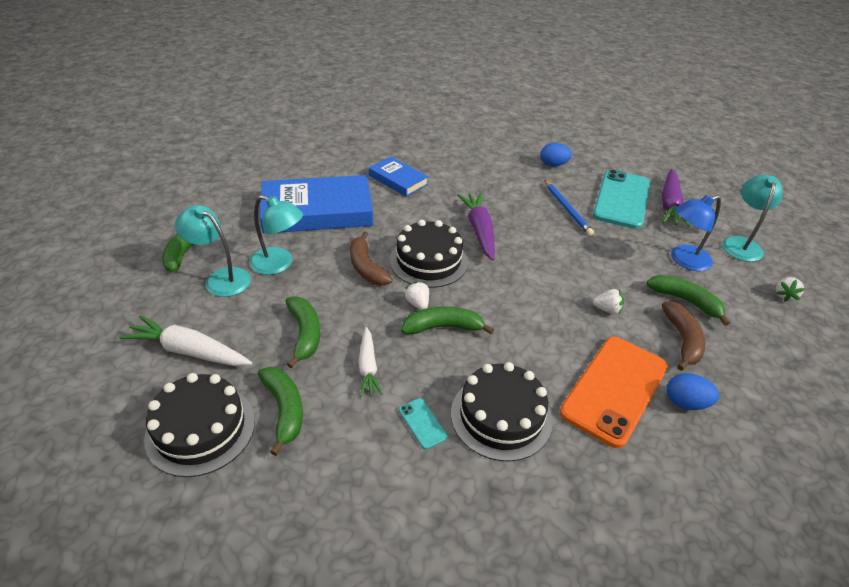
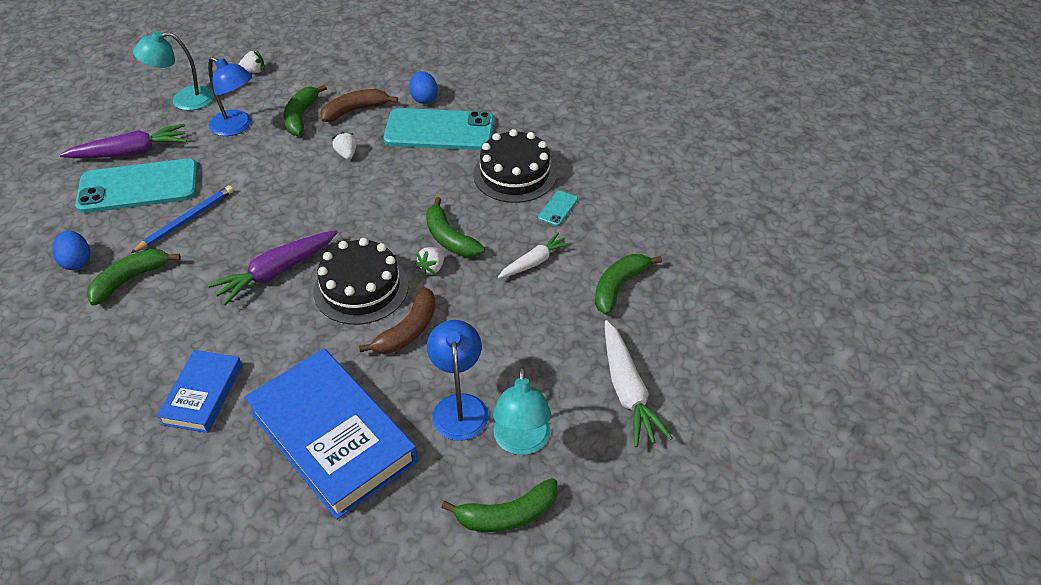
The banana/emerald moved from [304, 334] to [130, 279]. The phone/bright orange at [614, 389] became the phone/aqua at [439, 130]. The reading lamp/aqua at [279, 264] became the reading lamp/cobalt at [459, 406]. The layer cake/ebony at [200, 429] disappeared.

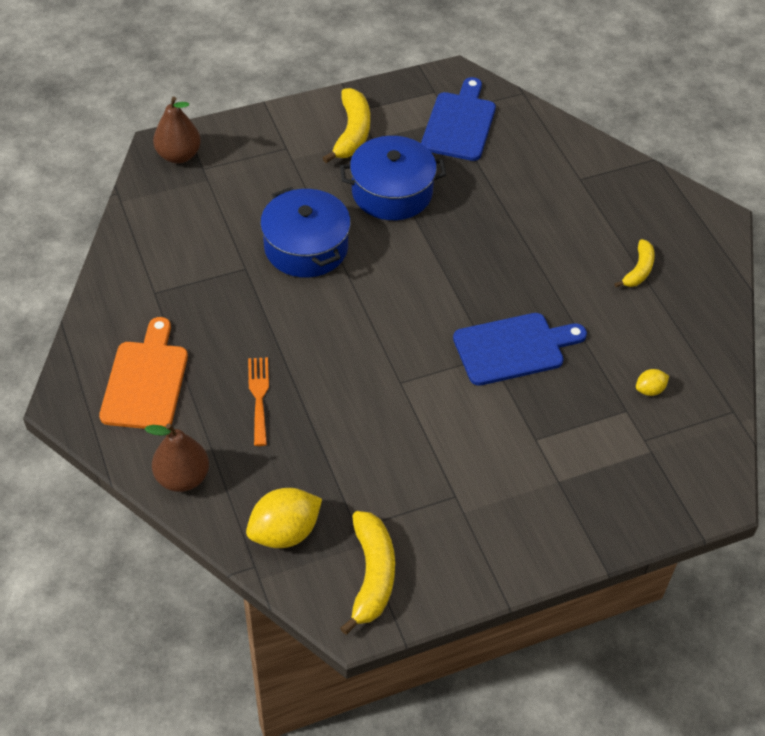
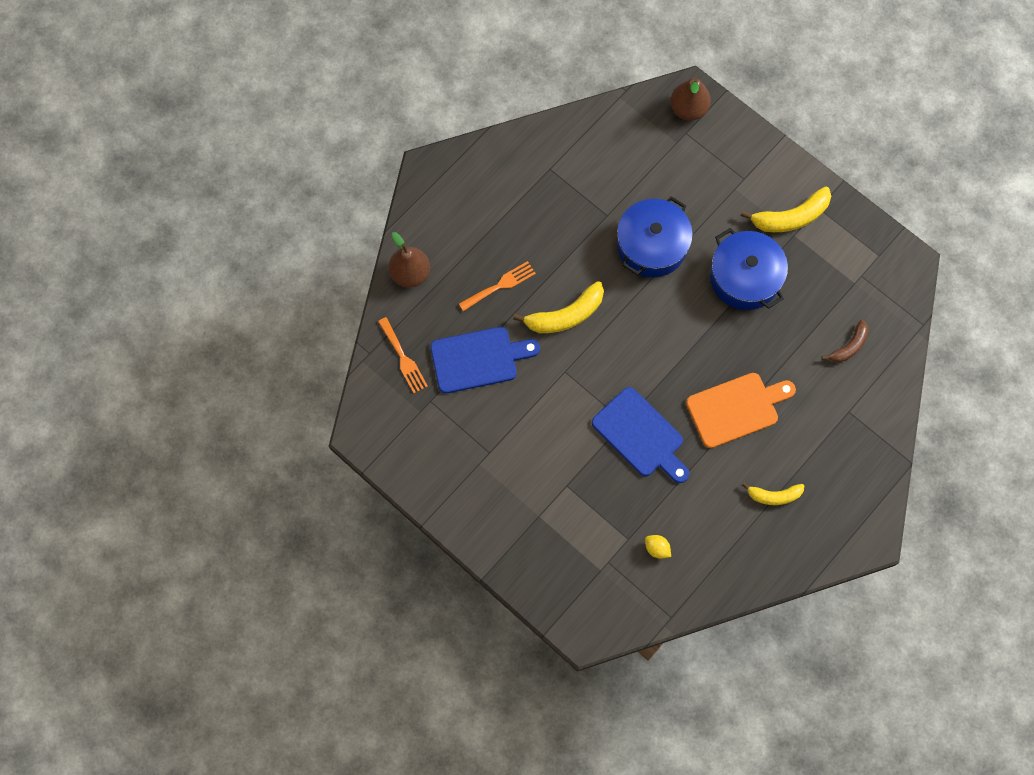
The toy lemon/yellow at [284, 532] was replaced by the dinner fork/bright orange at [403, 358]. The chopping board/cobalt moved from [459, 123] to [478, 359]. The banana/yellow moved from [372, 575] to [565, 315]. The chopping board/bright orange moved from [146, 381] to [736, 408]. The banana/russet at [849, 346] appeared.

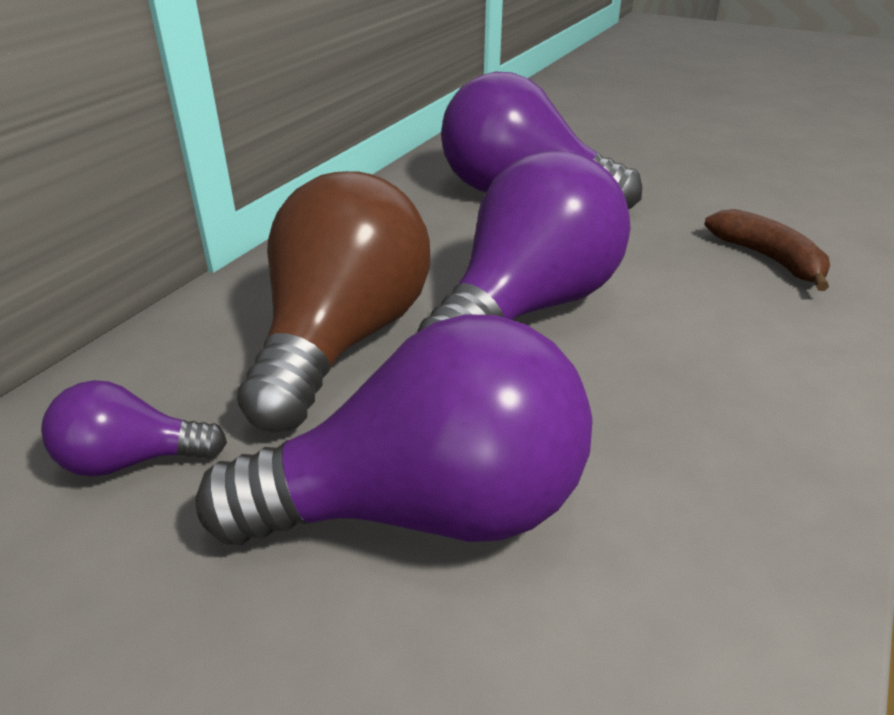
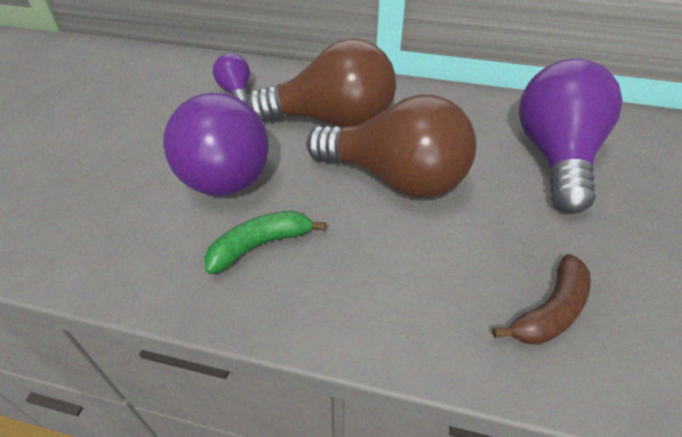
The banana/emerald at [260, 245] appeared. The light bulb/purple at [527, 308] became the light bulb/russet at [395, 179].

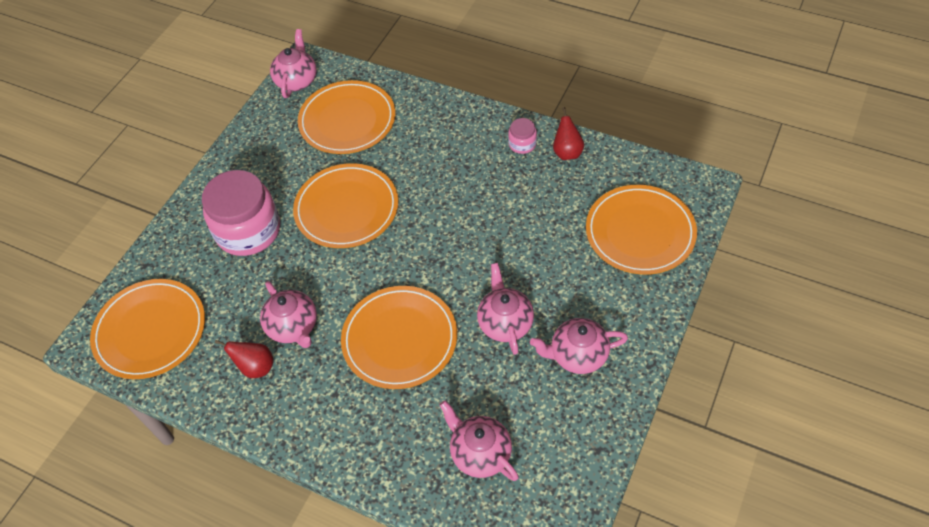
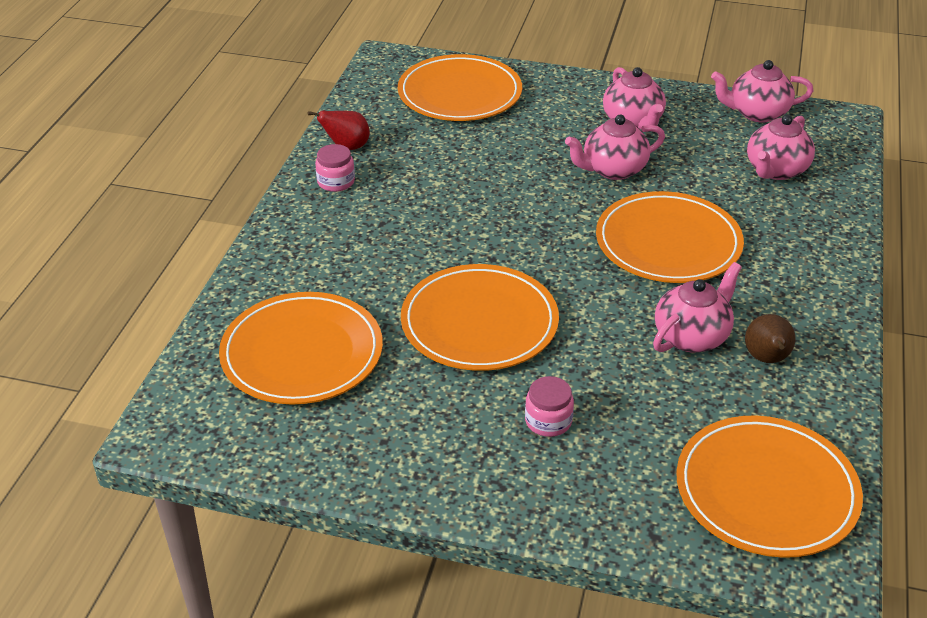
The jar/rosy at [248, 231] changed to 0.44 times the size. The china teapot/rosy moved from [297, 80] to [757, 113]. The pear fruit/red at [256, 367] became the pear fruit/russet at [766, 359].

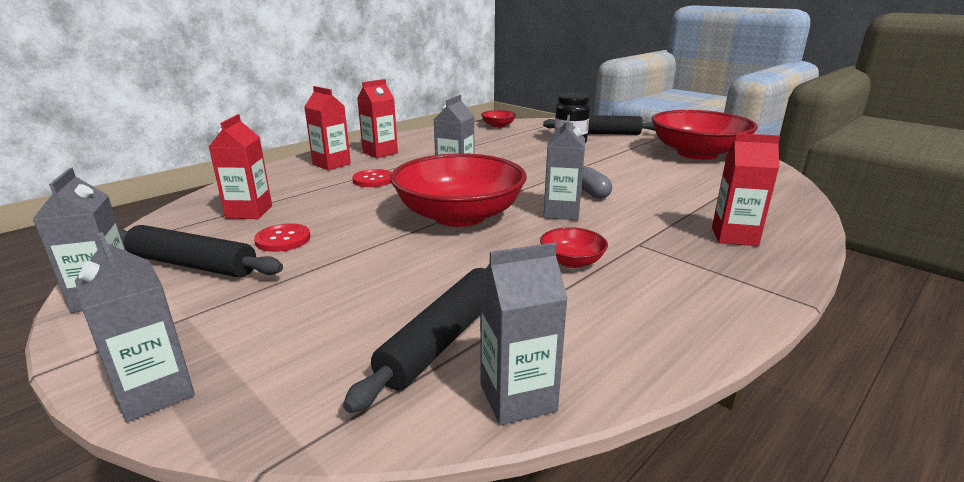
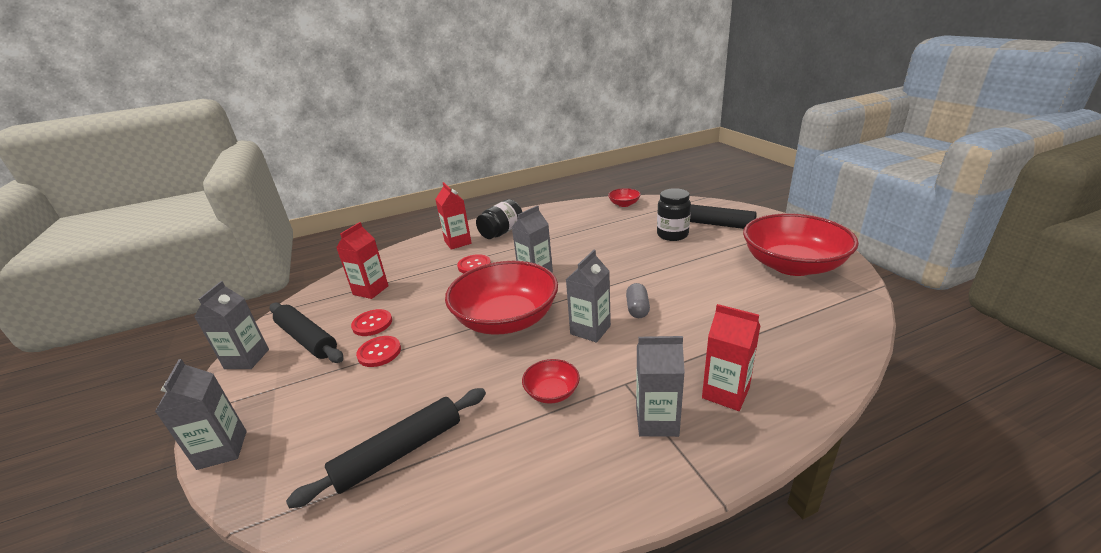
The button/red at [379, 352] appeared. The juice carton/red at [380, 153] was replaced by the jar/ebony at [501, 232]. The juice carton/ash-grey moved from [517, 397] to [657, 421].

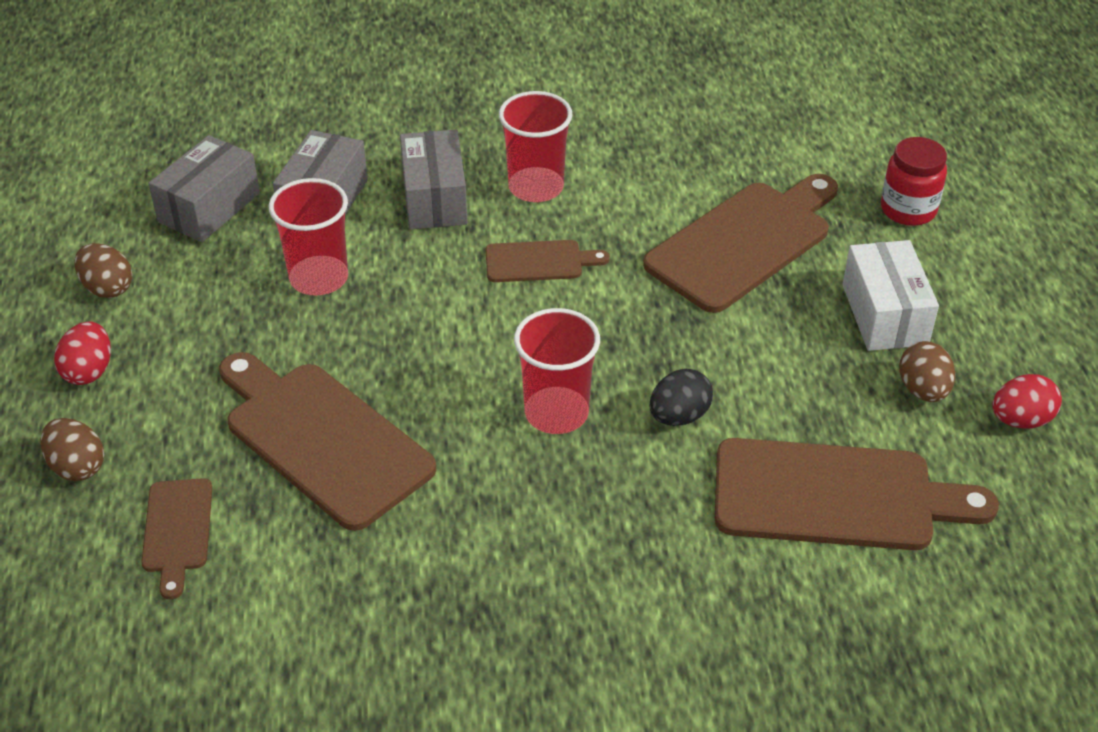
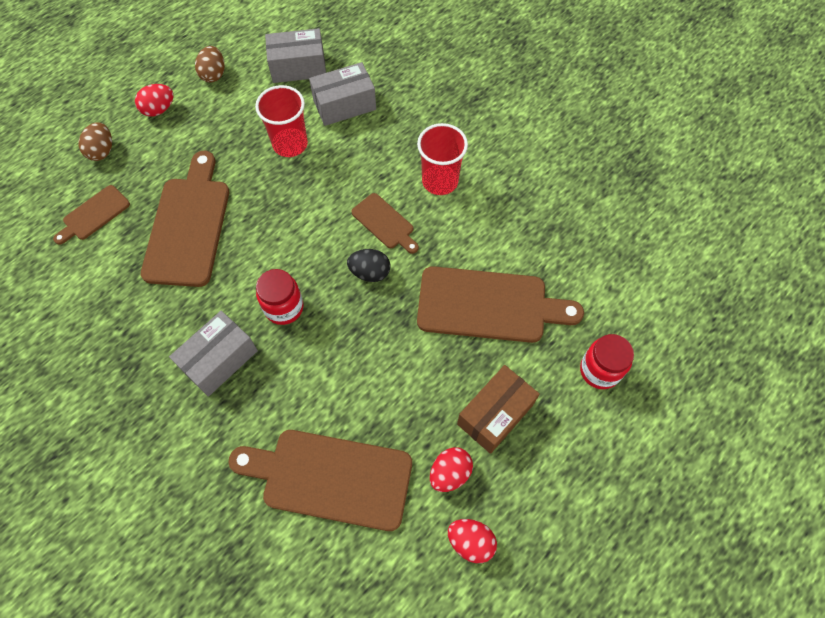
The package/ash-grey moved from [434, 198] to [219, 360]. The chopping board/russet at [835, 496] turned 135 degrees clockwise. The beaker/red at [556, 413] was replaced by the jar/red at [284, 307]. The egg/ebony moved from [679, 416] to [370, 272]. The egg/russet at [923, 390] became the egg/red at [450, 473]. The package/snow-white at [884, 314] became the package/russet at [495, 414].

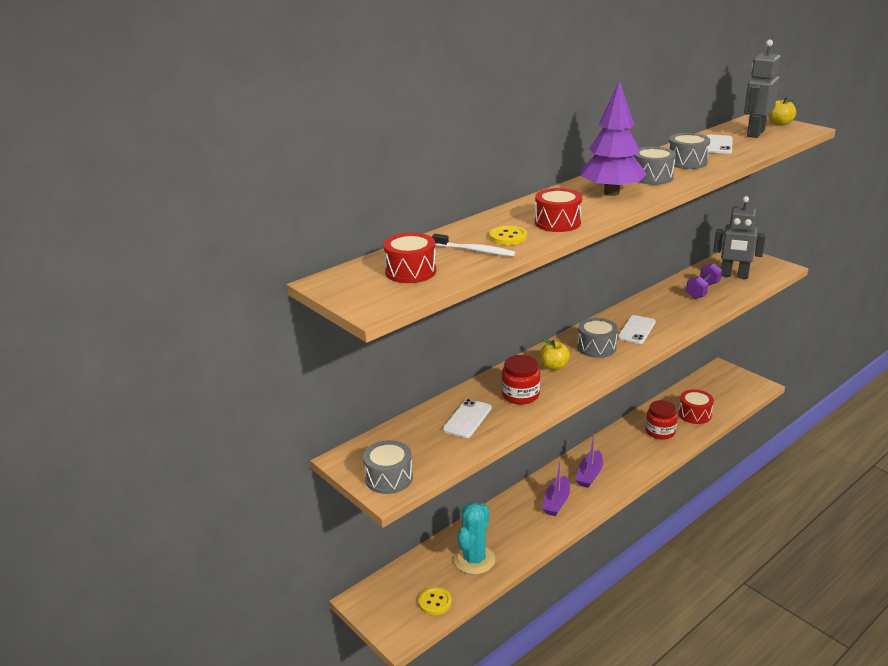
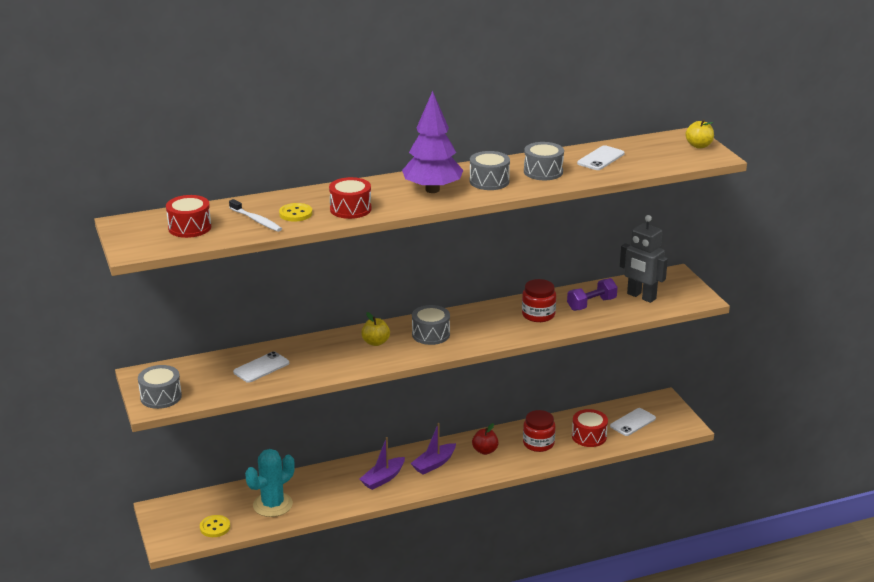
The apple fruit/red at [485, 451] appeared. The jar/red moved from [520, 395] to [538, 315]. The phone/snow-white moved from [636, 330] to [632, 422]. The toy robot/ash-grey at [755, 133] disappeared.

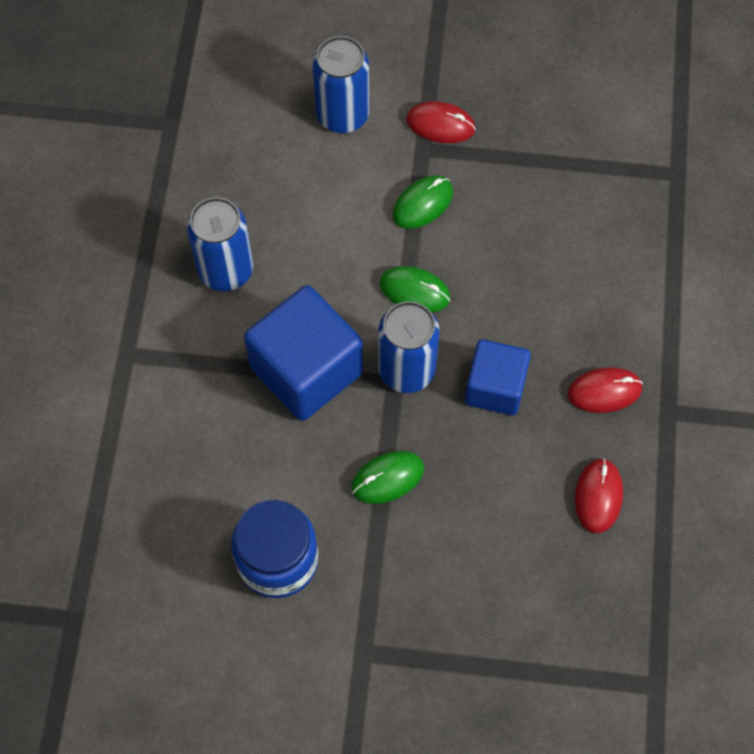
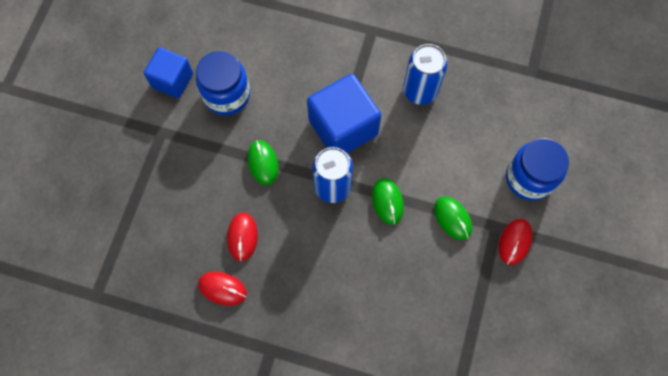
The solid cube/cobalt moved from [495, 388] to [172, 80]. The PC mouse/red moved from [604, 391] to [242, 237]. The PC mouse/emerald at [415, 291] turned 45 degrees counterclockwise. The soda can/cobalt at [342, 114] was replaced by the jar/cobalt at [529, 178].

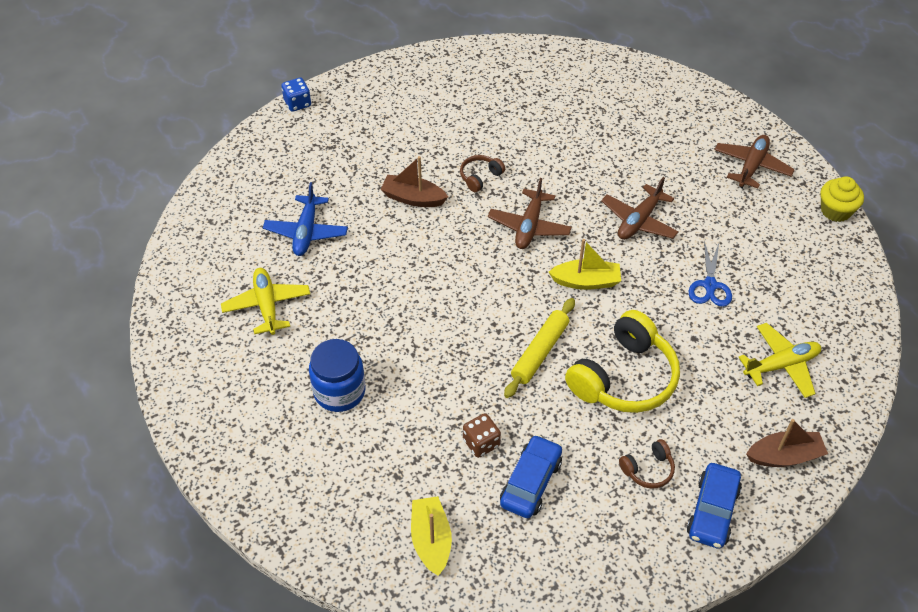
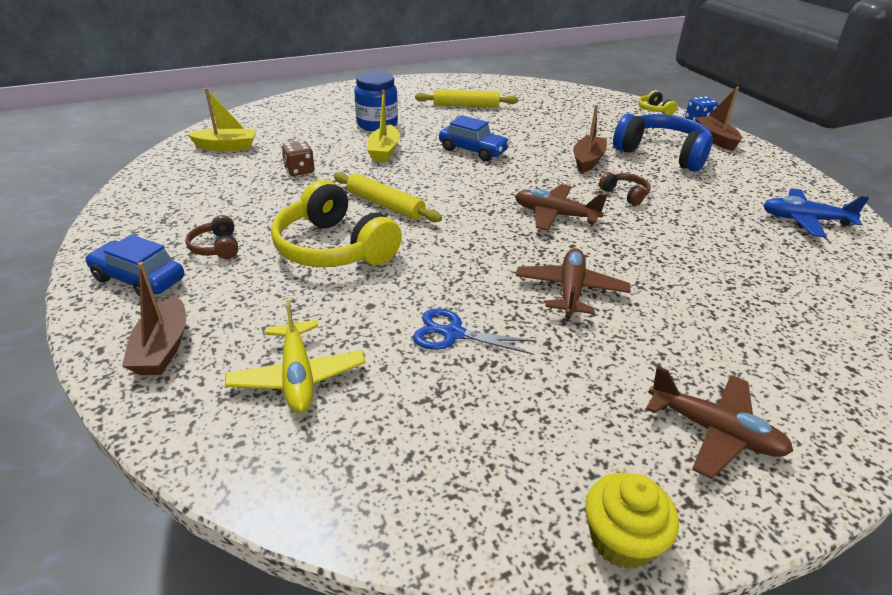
The toy boat/yellow moved from [586, 281] to [384, 151]. The plane/yellow at [267, 306] was replaced by the dough roller/yellow at [466, 106]. The car/cobalt moved from [530, 482] to [473, 151]. The plane/russet at [639, 221] turned 60 degrees clockwise. The headset/cobalt at [662, 154] appeared. The headset/yellow at [654, 110] appeared. The toy boat/russet at [715, 139] appeared. The plane/cobalt moved from [306, 232] to [805, 220].

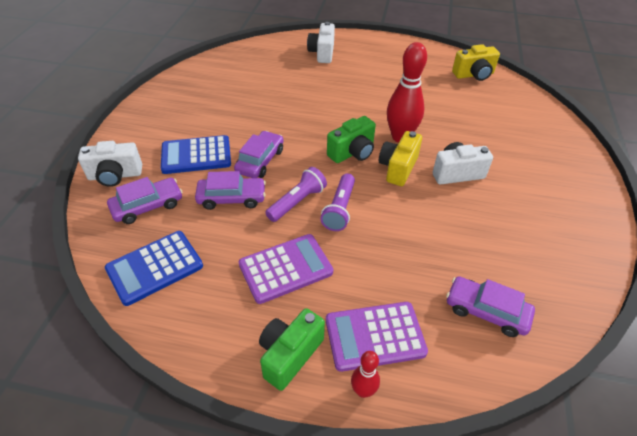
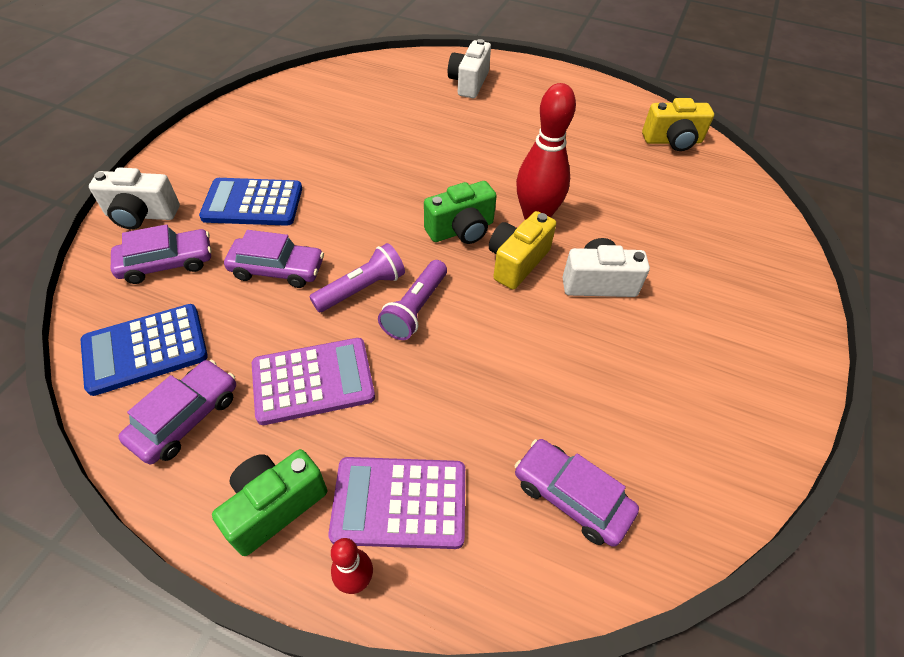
The car/purple moved from [260, 161] to [186, 417].

